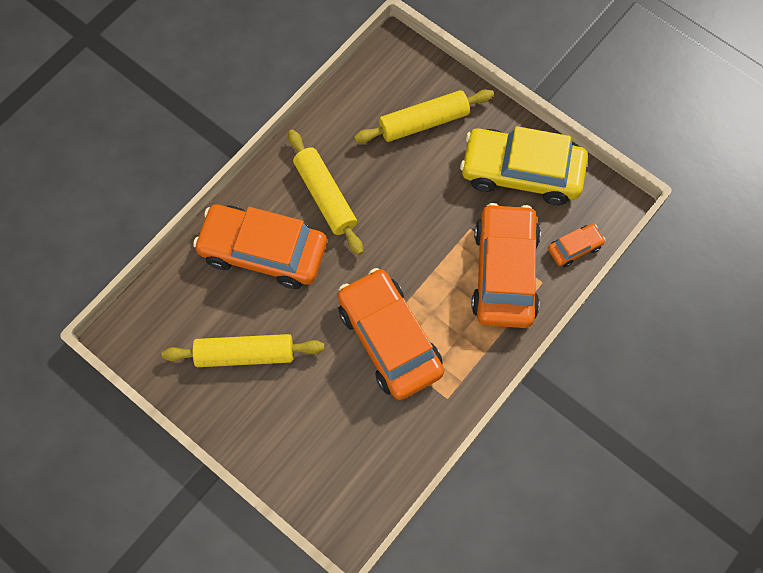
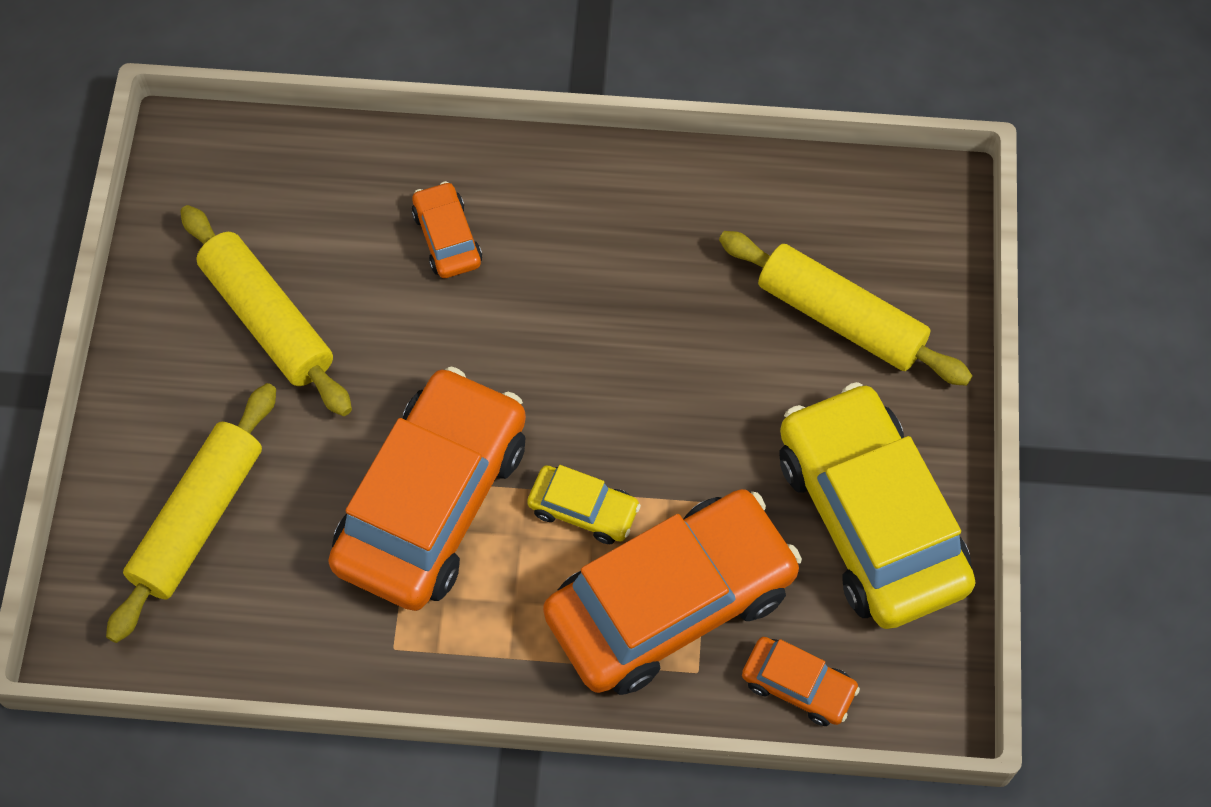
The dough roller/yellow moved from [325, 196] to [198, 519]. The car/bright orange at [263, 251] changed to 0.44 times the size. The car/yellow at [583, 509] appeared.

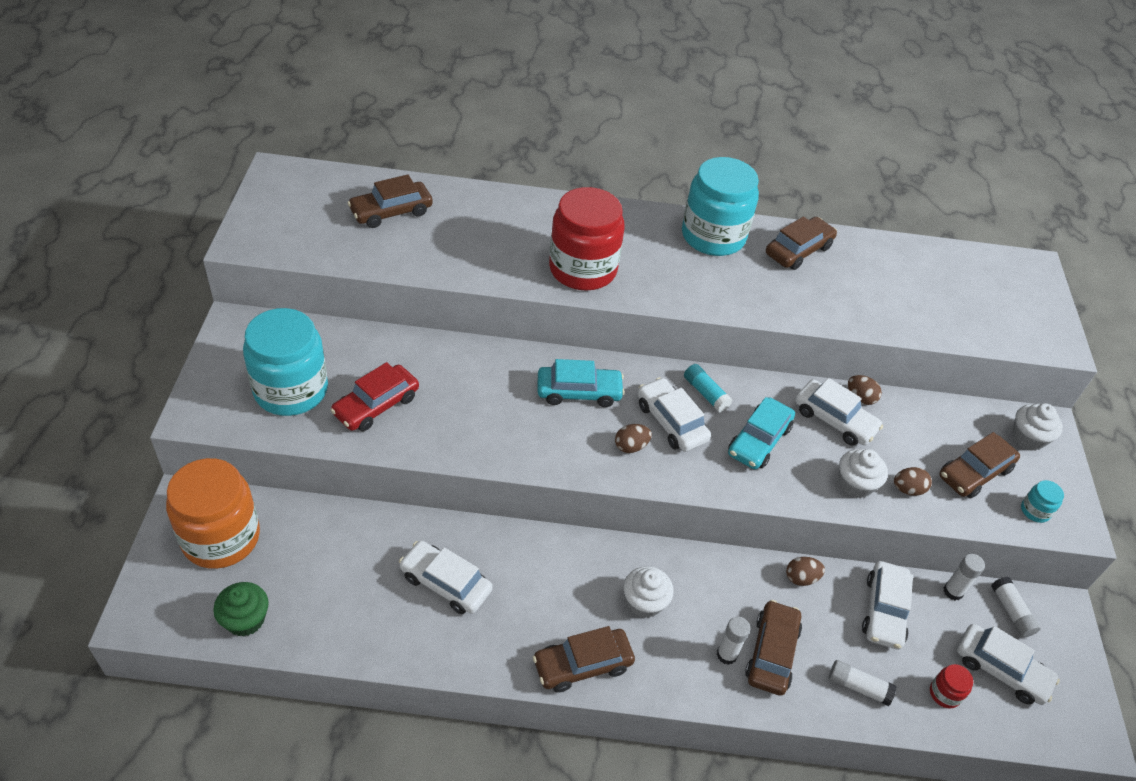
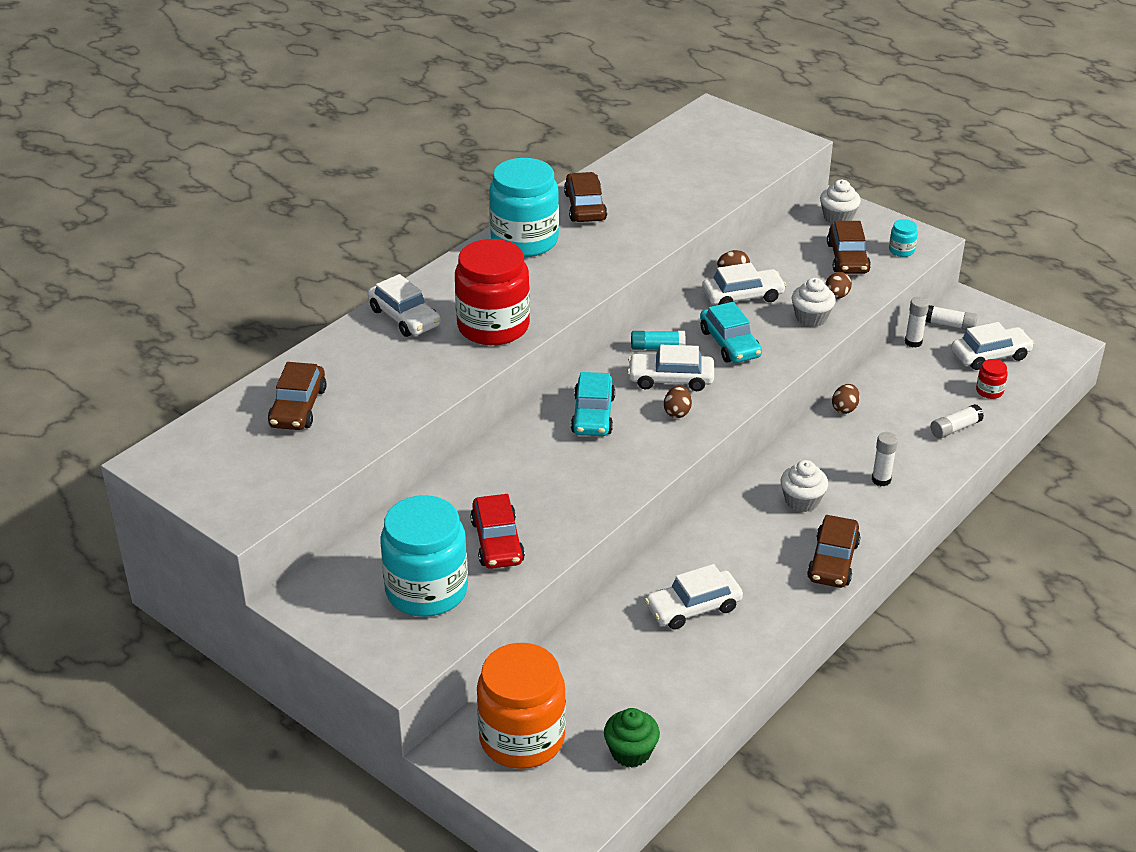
The car/snow-white moved from [884, 611] to [404, 317]. The car/aqua at [579, 392] turned 150 degrees clockwise. The car/russet at [772, 653] disappeared.

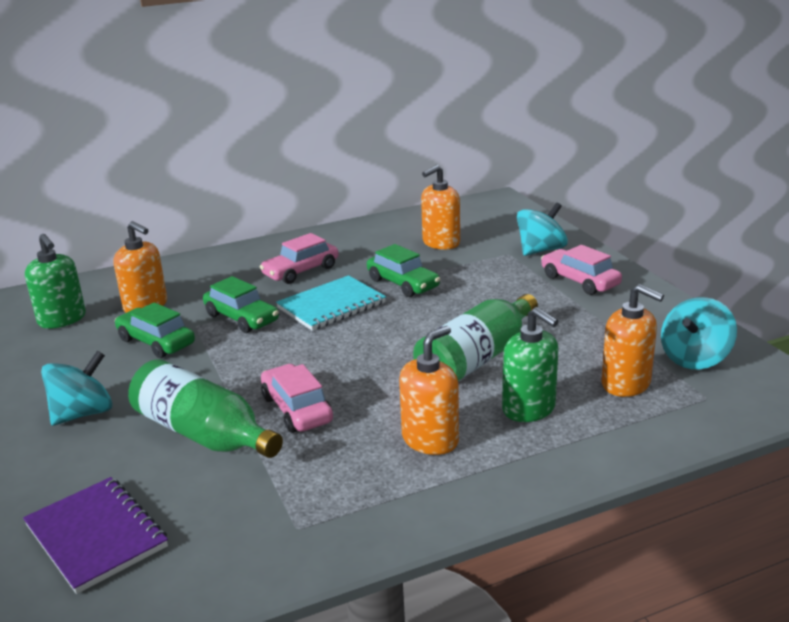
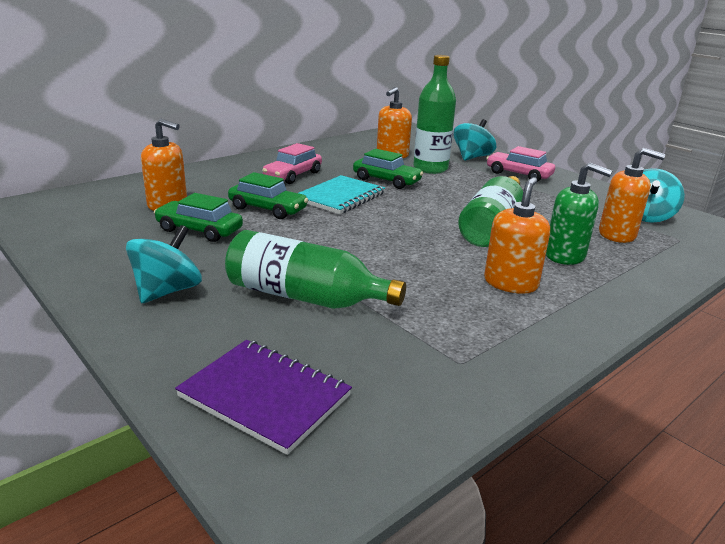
The flask/emerald at [430, 168] appeared. The pump bottle/emerald at [62, 319] disappeared. The car/rosy at [297, 409] disappeared.

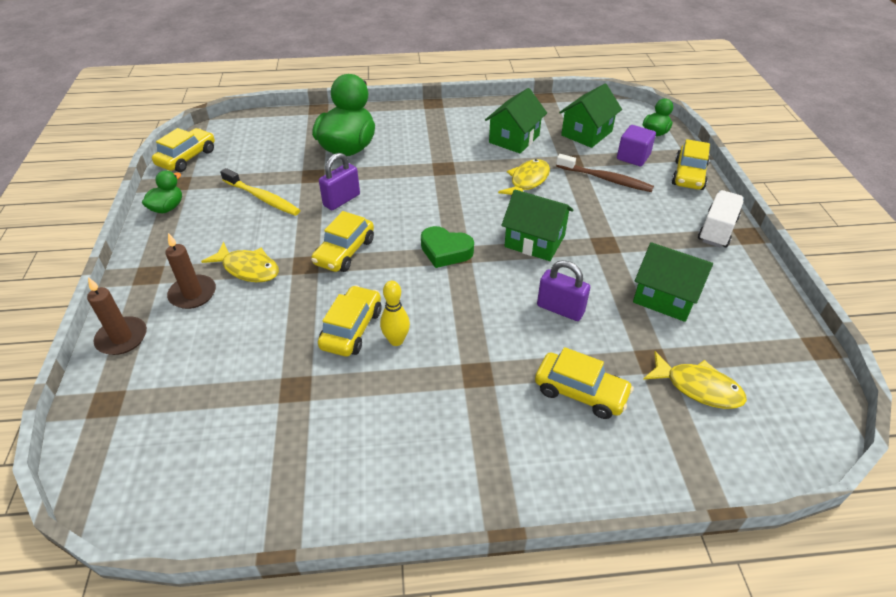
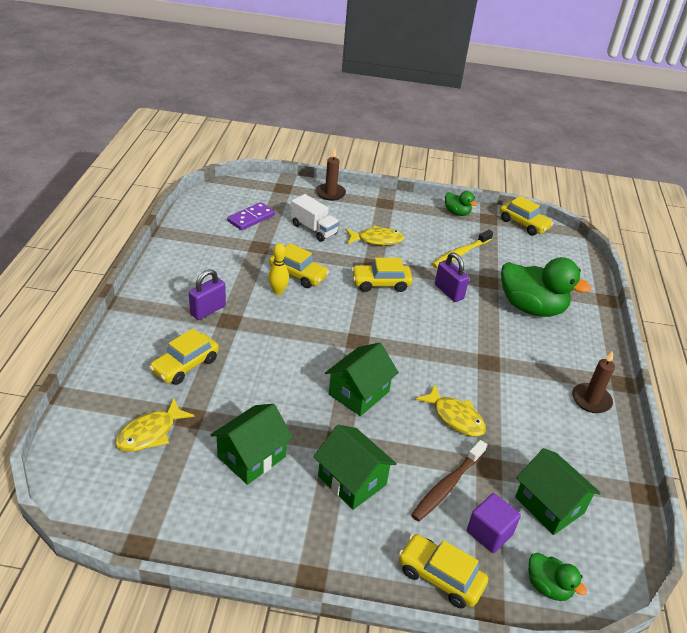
The small lock/purple moved from [560, 309] to [208, 310]. The domino/purple at [251, 218] appeared. The lorry/snow-white moved from [717, 230] to [314, 229]. The cottage/emerald moved from [514, 139] to [352, 480]. The fish/yellow at [248, 269] turned 135 degrees counterclockwise. The car/yellow at [344, 252] turned 45 degrees counterclockwise. The pillar candle/russet moved from [193, 294] to [591, 400]. The heart shape/emerald at [445, 251] disappeared.

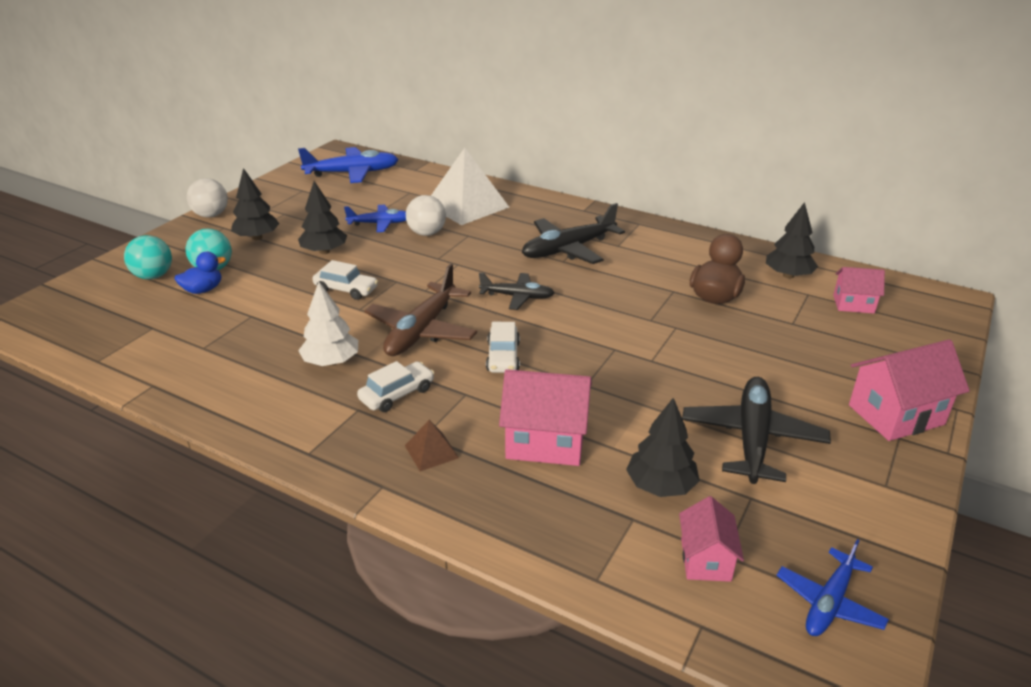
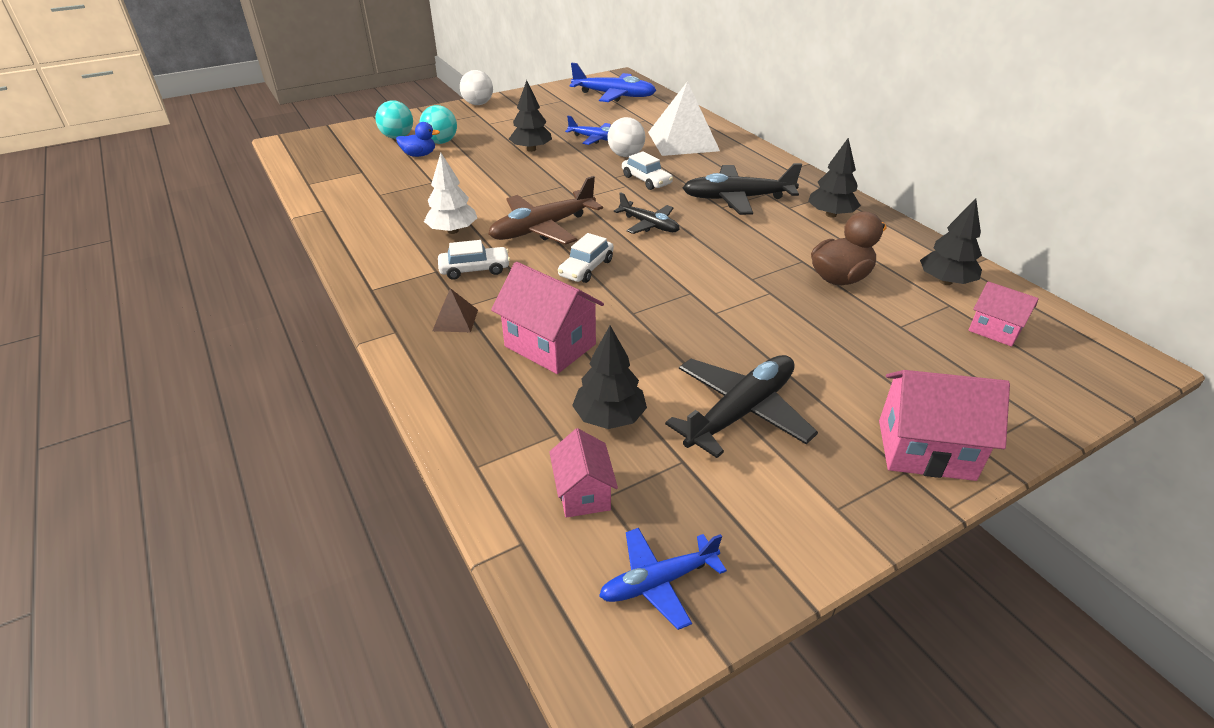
The cottage/rosy at [705, 560] turned 45 degrees counterclockwise. The car/snow-white moved from [346, 289] to [646, 180]. The tree/ebony moved from [257, 237] to [831, 215].

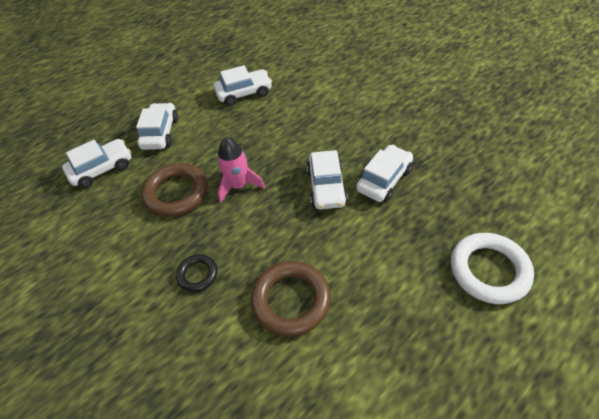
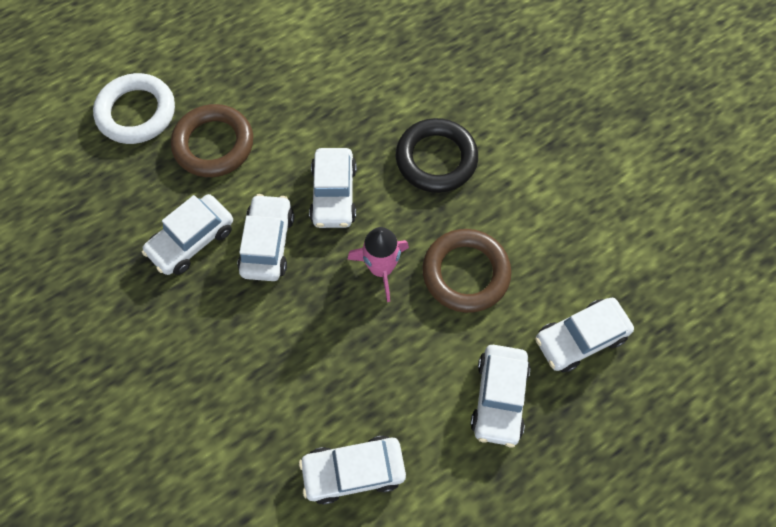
The torus/russet moved from [291, 300] to [214, 144]. The car/snow-white at [334, 194] appeared. The torus/ebony at [197, 274] changed to 1.83 times the size.

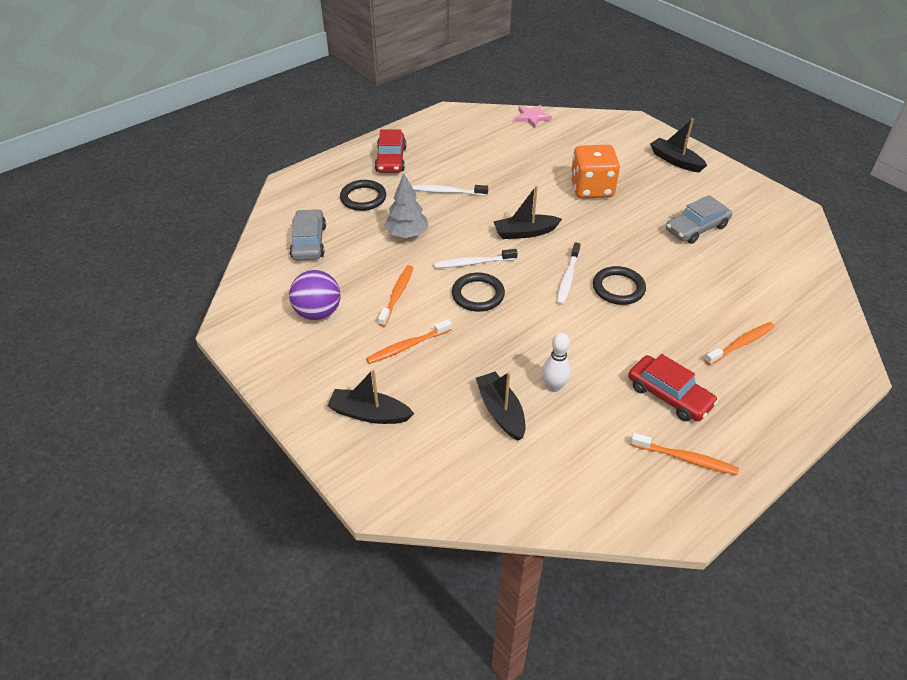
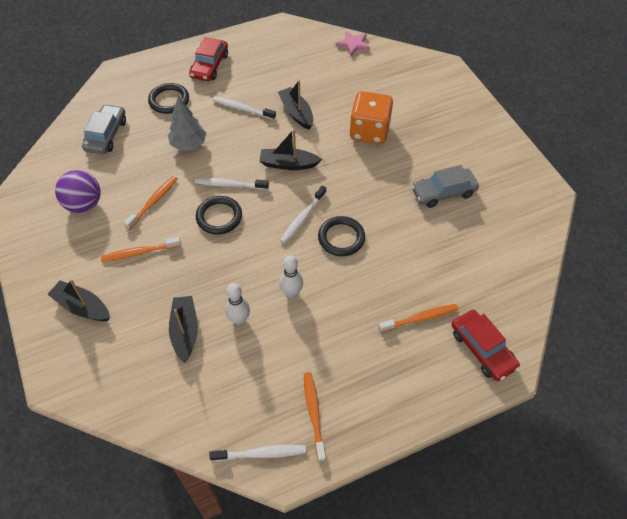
The dental brush/snow-white at [261, 453] appeared. The toy boat/ebony moved from [675, 161] to [296, 113]. The tenpin/snow-white at [291, 292] appeared. The dental brush/bright orange at [685, 458] turned 135 degrees counterclockwise. The car/red moved from [669, 395] to [482, 349].

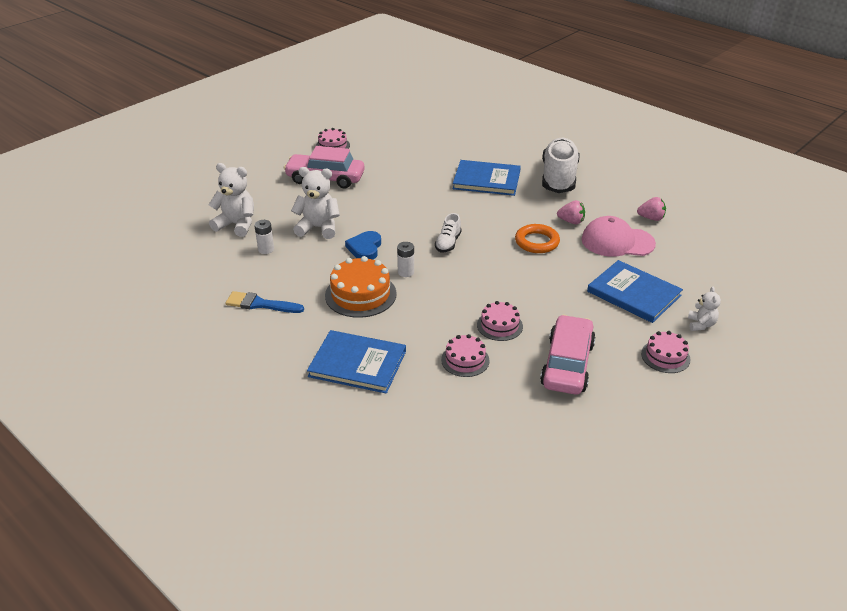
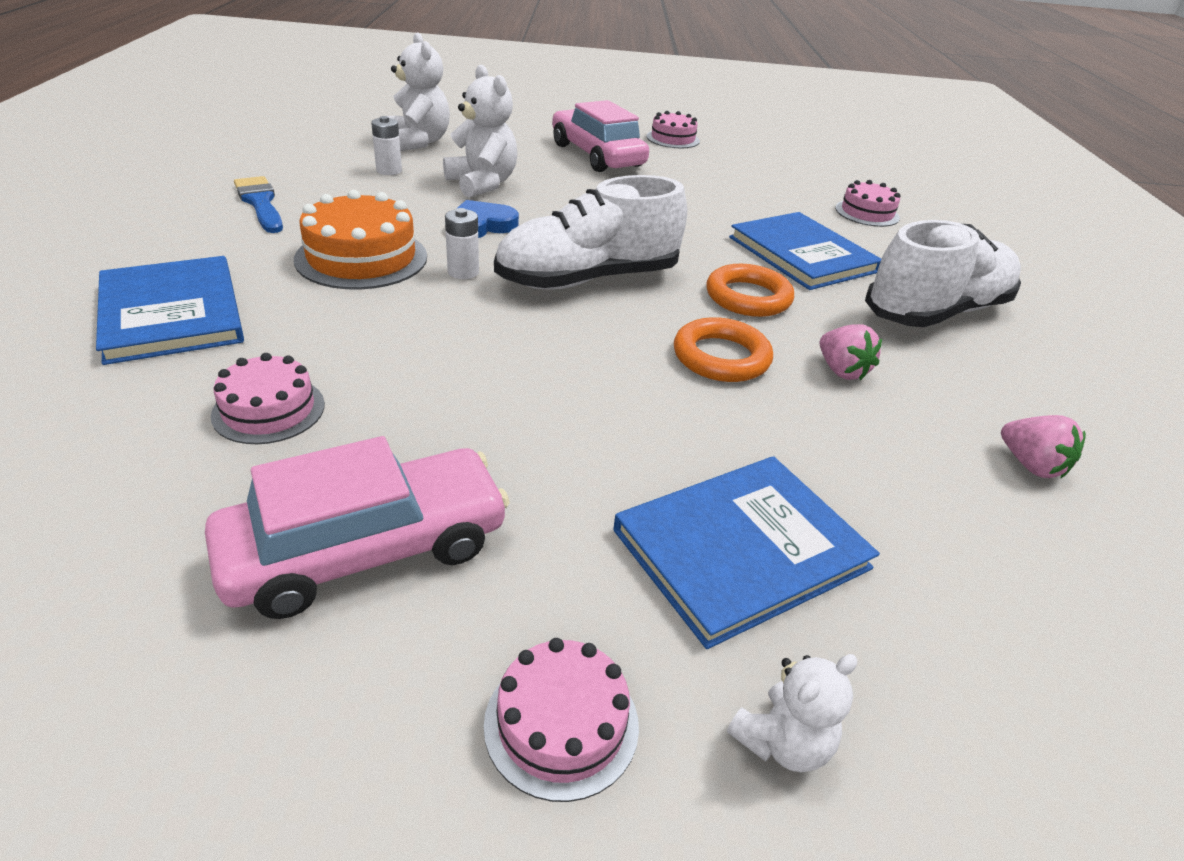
The sneaker/snow-white at [448, 243] changed to 2.10 times the size. The hardcover/cobalt at [634, 293] turned 60 degrees clockwise. The torus/bright orange at [748, 297] appeared. The layer cake/rosy moved from [499, 325] to [867, 213]. The cap/rosy at [617, 242] disappeared.

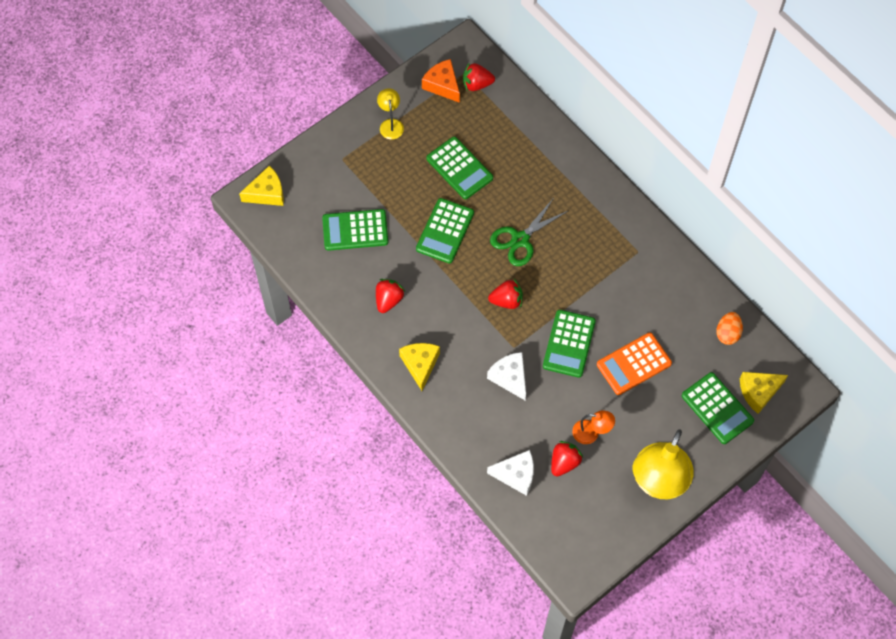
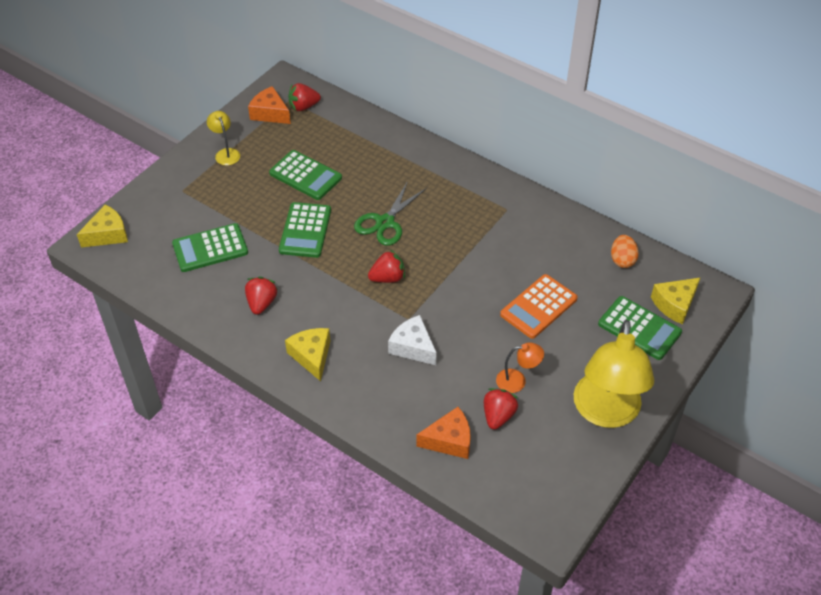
The piece of cheese/snow-white at [516, 475] became the piece of cheese/bright orange at [449, 440]. The pocket calculator/emerald at [569, 344] disappeared.

